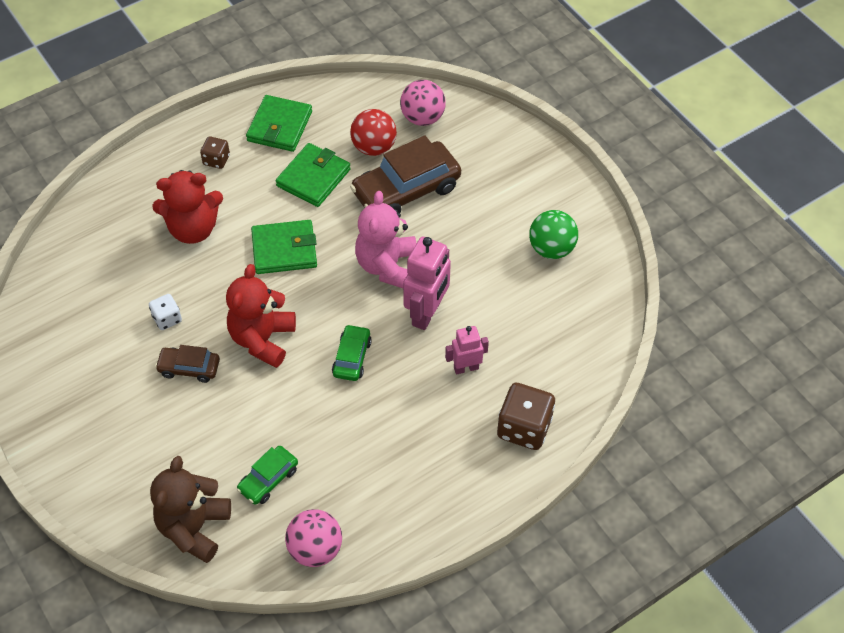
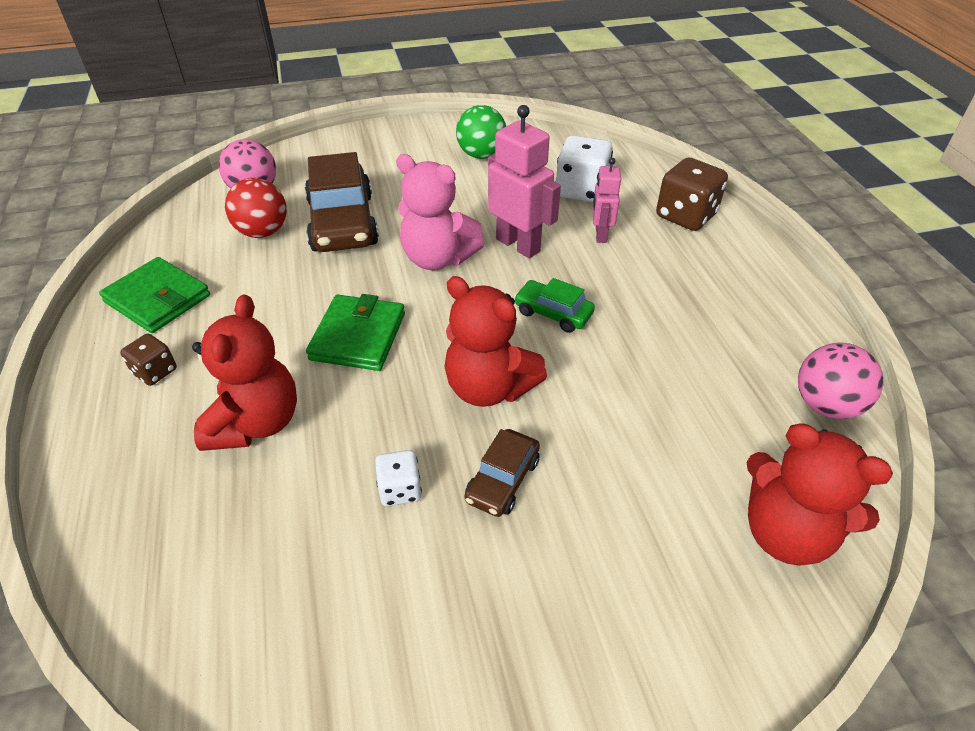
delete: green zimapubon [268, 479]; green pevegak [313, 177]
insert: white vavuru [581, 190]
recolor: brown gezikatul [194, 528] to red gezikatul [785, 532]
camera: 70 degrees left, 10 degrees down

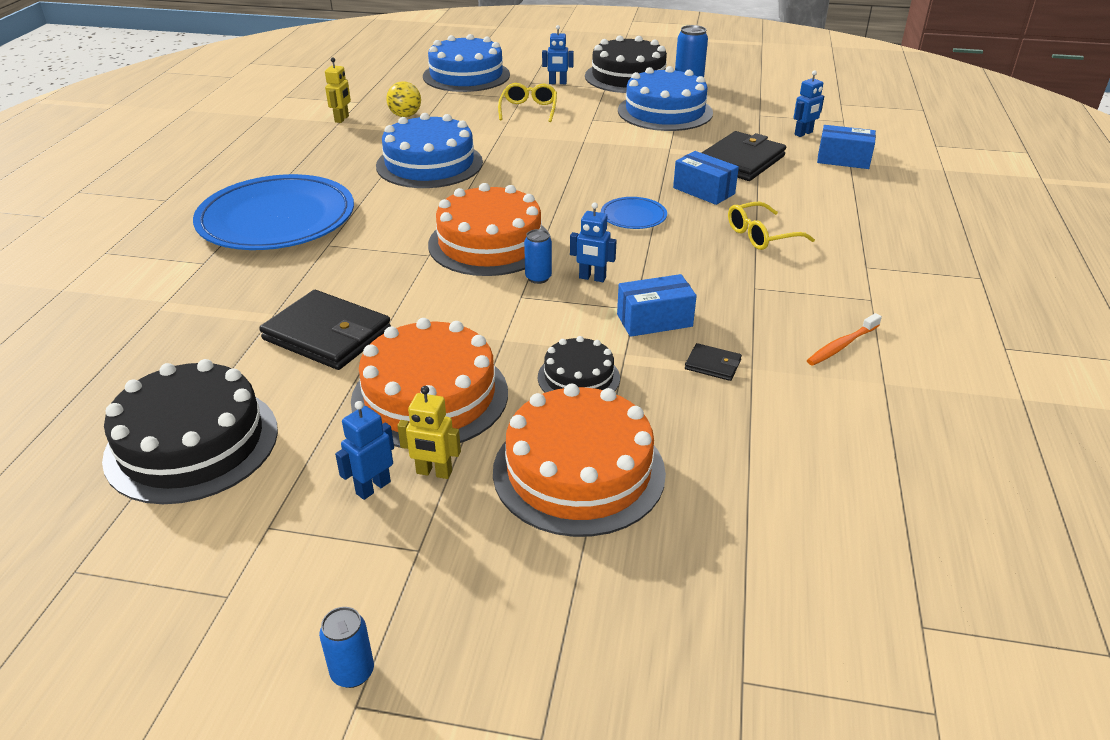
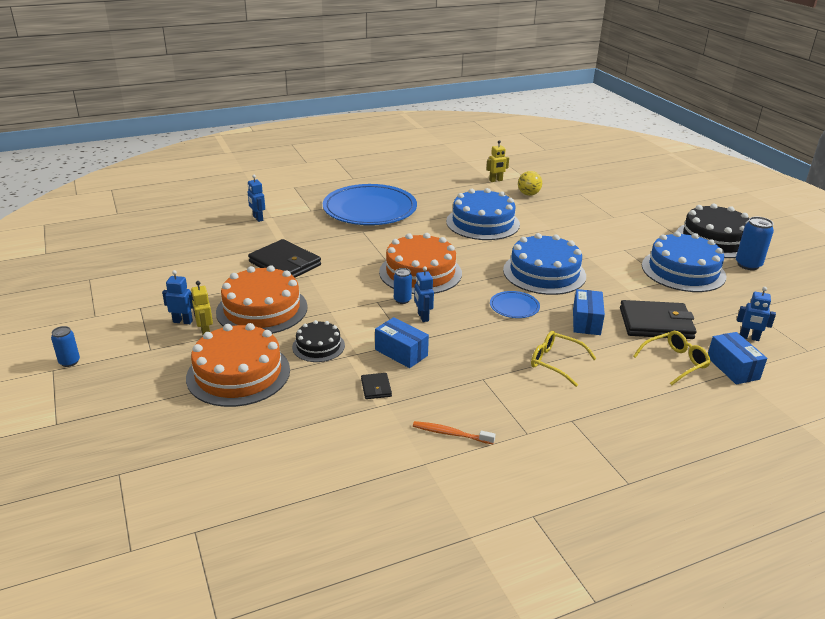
delete: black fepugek [192, 443]
move: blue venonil [557, 83] to [257, 218]; blue fepugek [466, 75] to [544, 273]; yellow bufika [528, 109] to [675, 362]
rotate: black pevegak [327, 335] = [285, 263] 45 degrees counterclockwise
camera: 55 degrees right, 5 degrees down

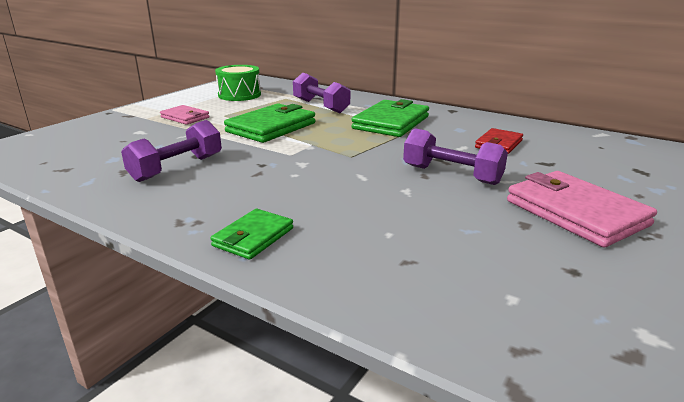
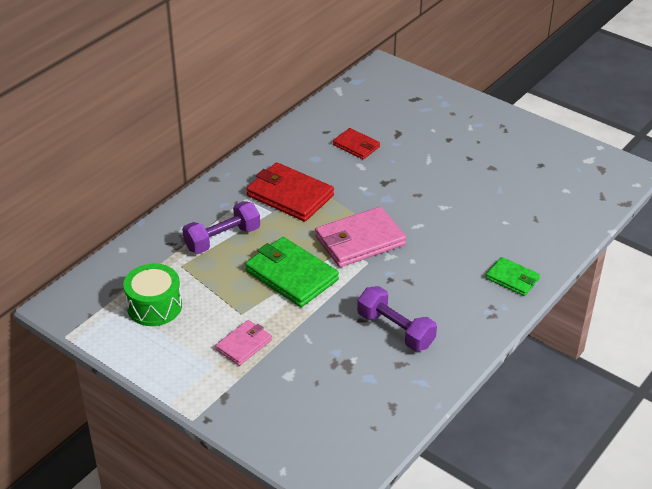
delete: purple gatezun [451, 175]
move: pink pevegak [575, 213] to [360, 241]
recolor: green pevegak [391, 122] to red pevegak [290, 195]
camera: 85 degrees left, 15 degrees up

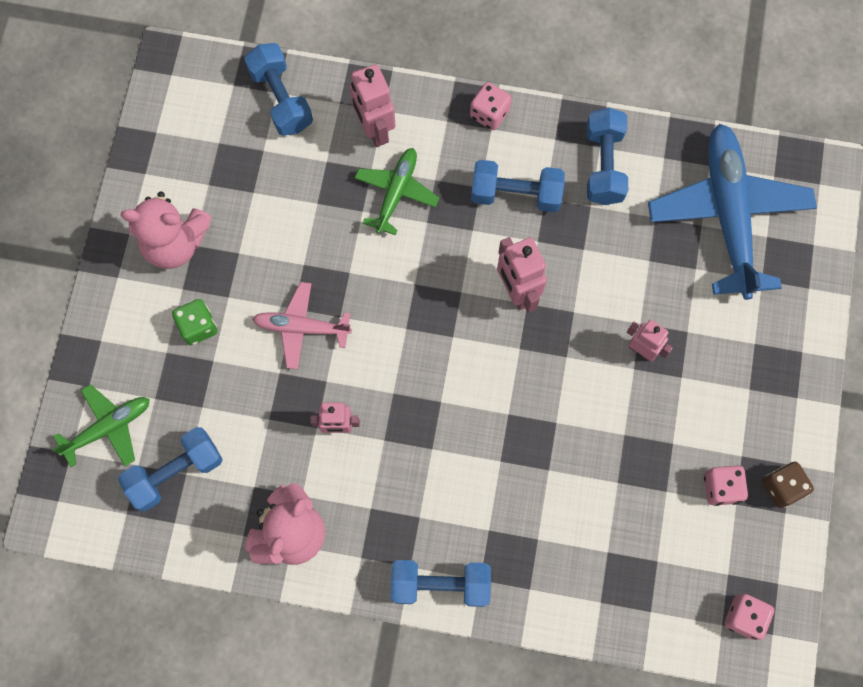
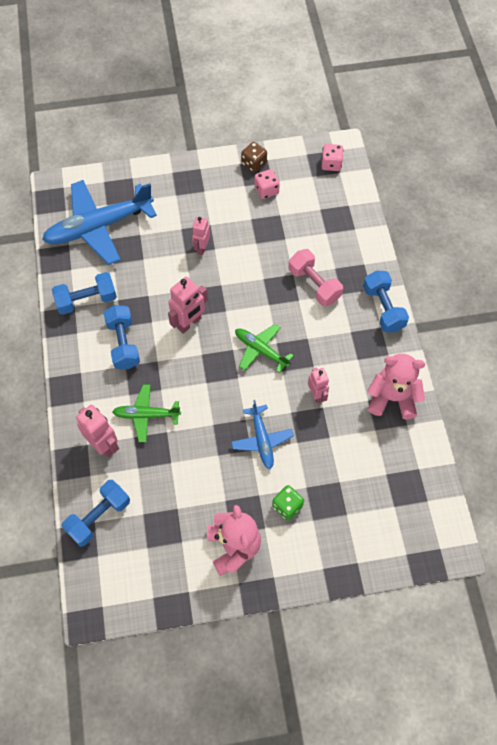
delete: blue gatezun [175, 472]; pink vavuru [489, 114]
insert: pink gatezun [314, 284]
move: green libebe [108, 428] to [261, 350]
recolor: pink libebe [302, 328] to blue libebe [262, 439]
rotate: pink venonil [374, 129] = [104, 445] 90 degrees counterclockwise
camera: 110 degrees left, 10 degrees down

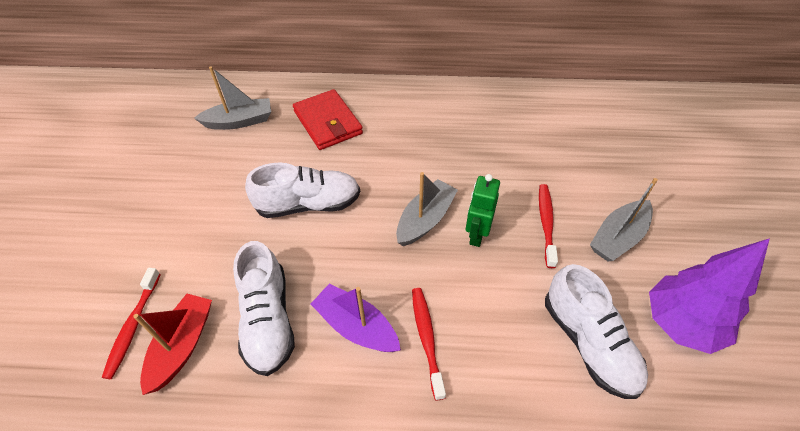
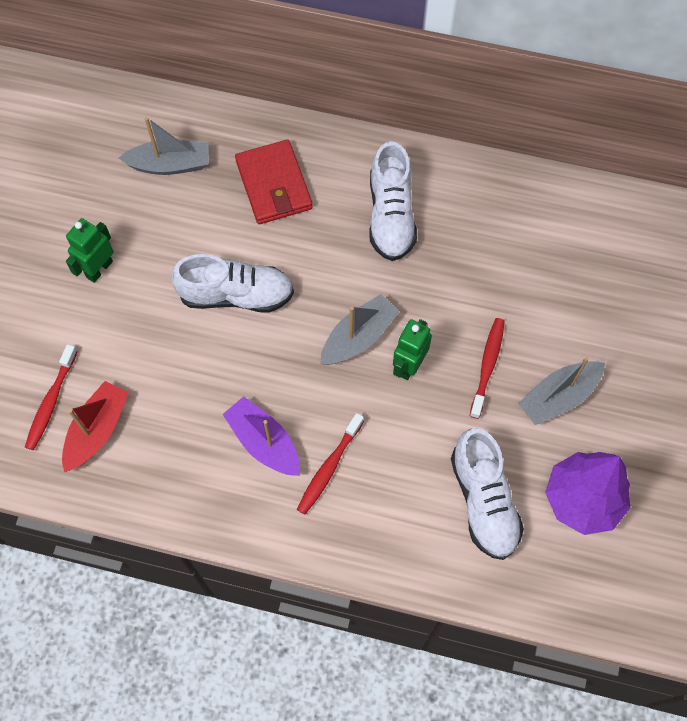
insert: green venonil [99, 269]
move: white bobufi [268, 320] to [391, 216]
rotate: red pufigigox [427, 339] = [329, 467] 150 degrees counterclockwise
camera: 10 degrees right, 15 degrees up

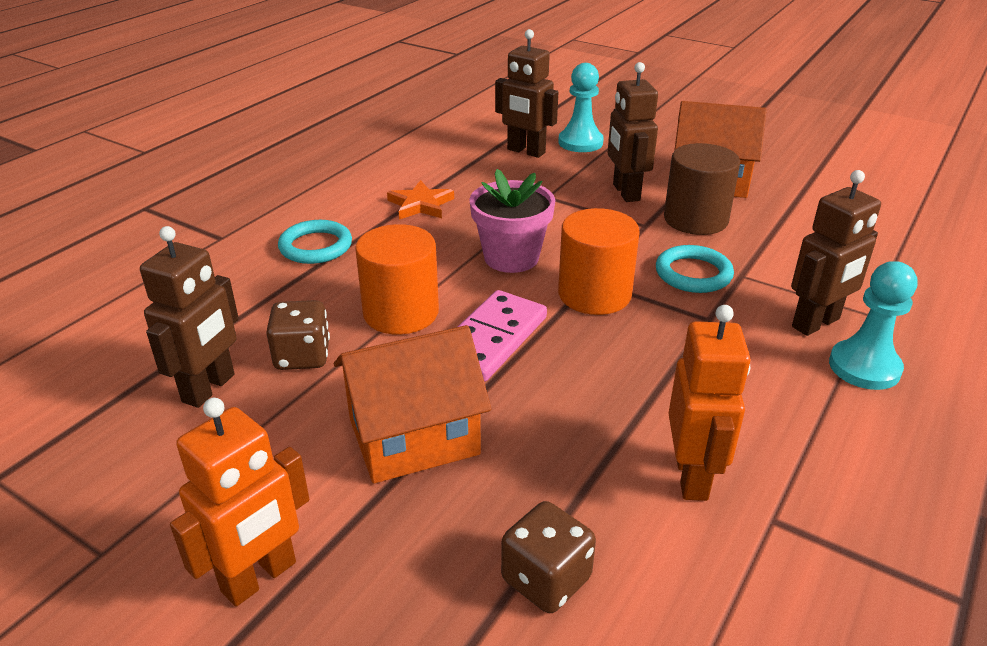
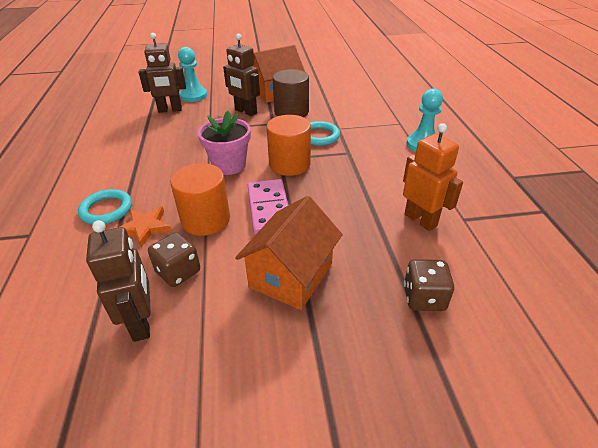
delete: orange venonil [260, 577]; brown venonil [816, 323]
move: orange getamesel [420, 204] to [145, 228]
camera: 40 degrees left, 5 degrees up

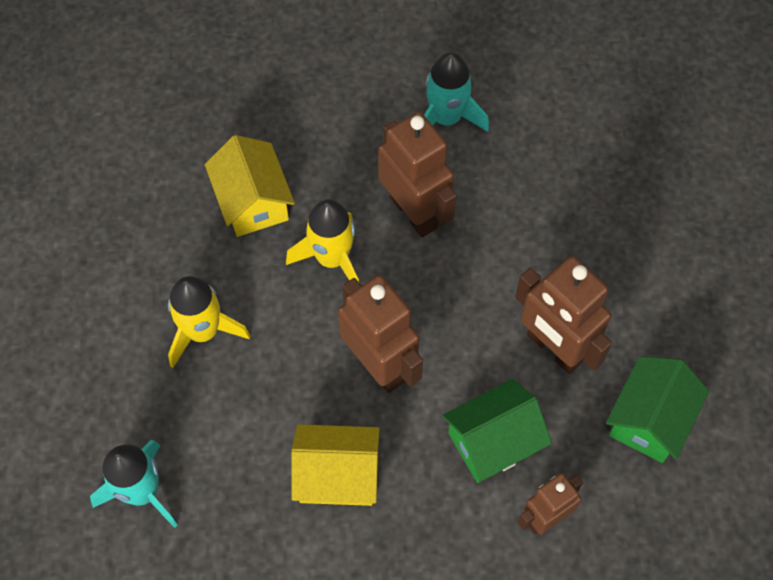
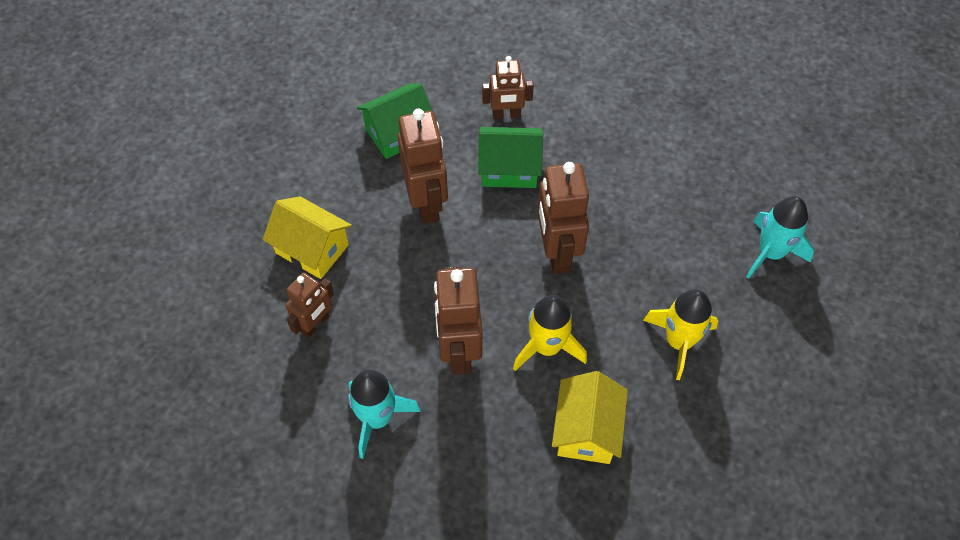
insert: brown venonil [315, 324]
move: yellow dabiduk [337, 475] to [312, 249]
camera: 150 degrees left, 5 degrees down

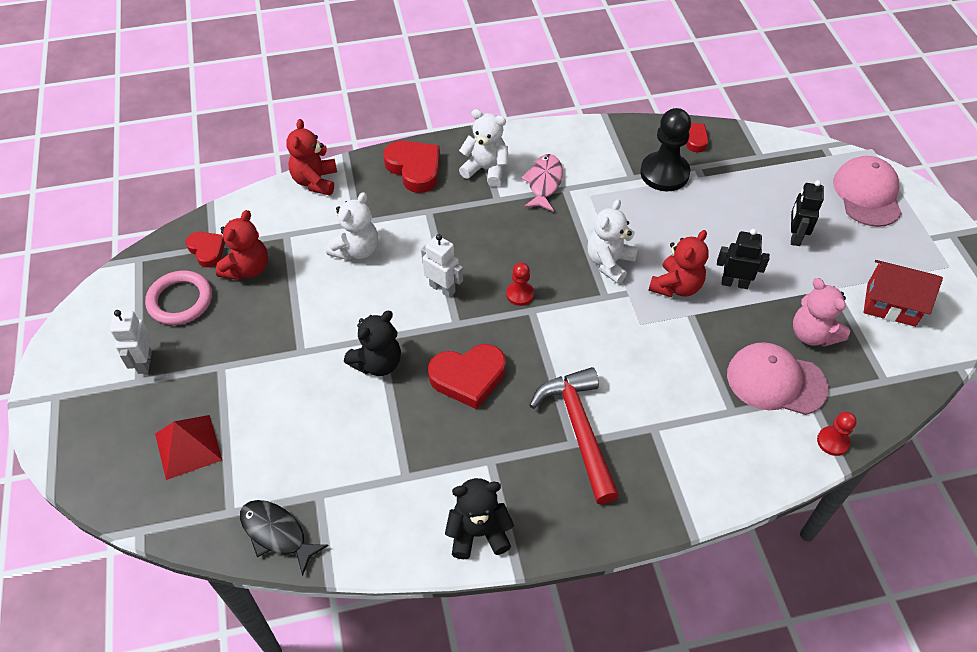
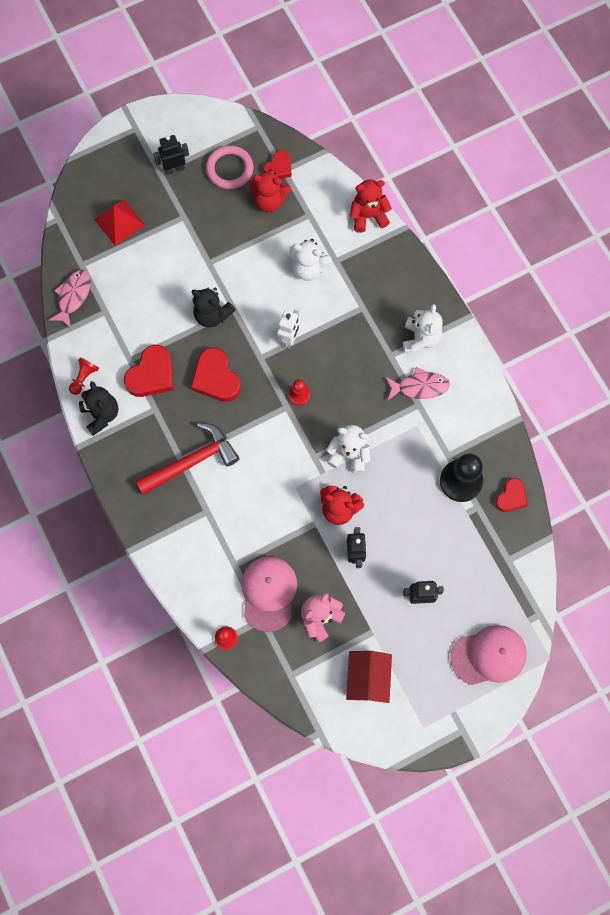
insert: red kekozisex [84, 378]
move: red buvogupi [414, 169] to [151, 375]
recolor: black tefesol [277, 534] to pink tefesol [73, 296]; white venonil [144, 362] to black venonil [174, 169]
camera: 75 degrees right, 20 degrees up

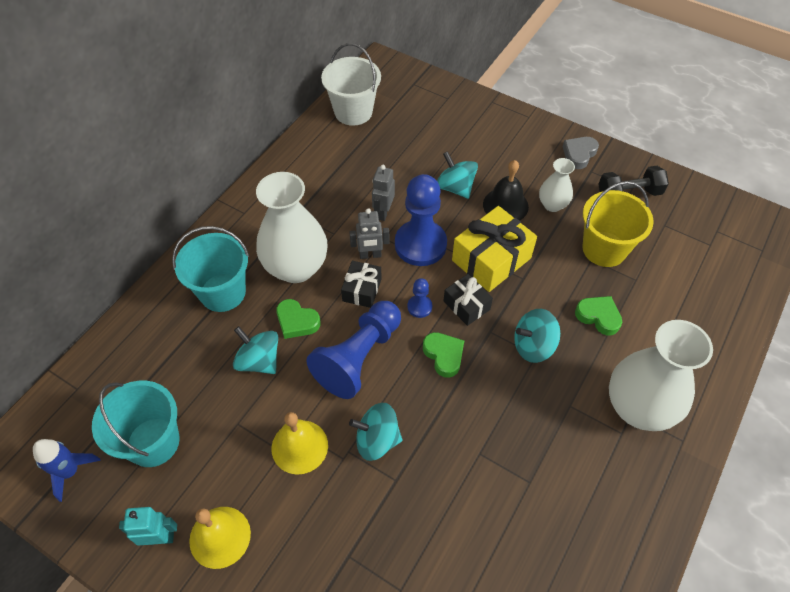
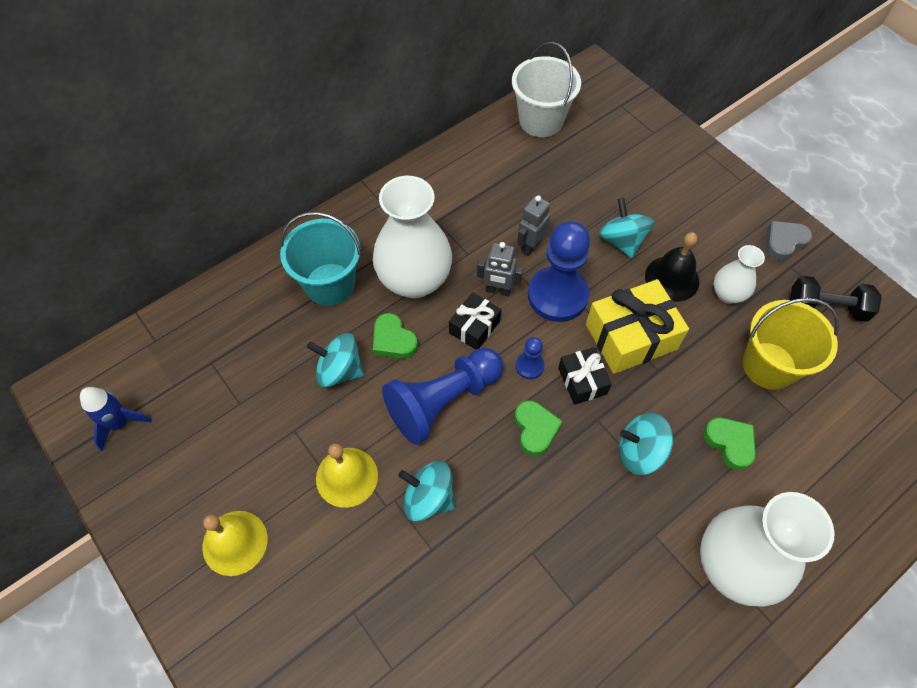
delete: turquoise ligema [153, 442]; turquoise venonil [160, 538]
rotate: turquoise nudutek [259, 361] = [339, 370] 45 degrees counterclockwise
camera: 20 degrees right, 5 degrees up

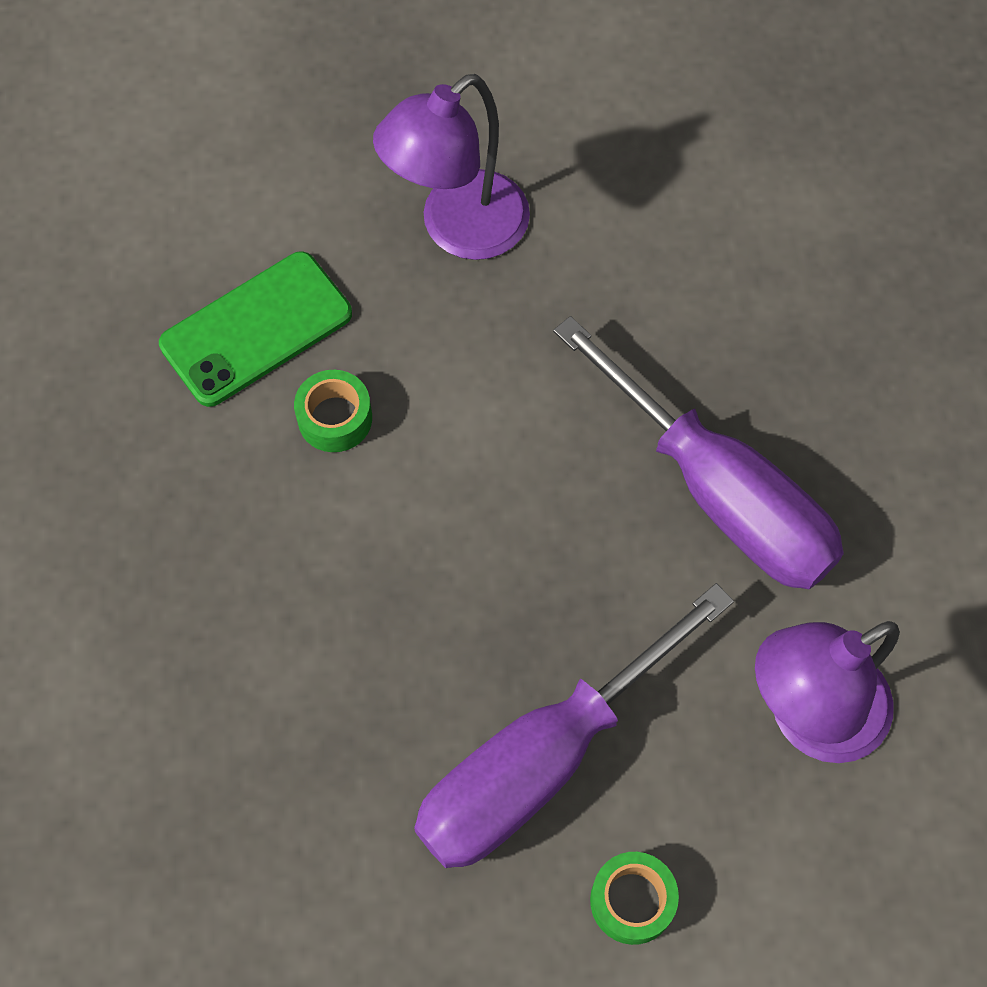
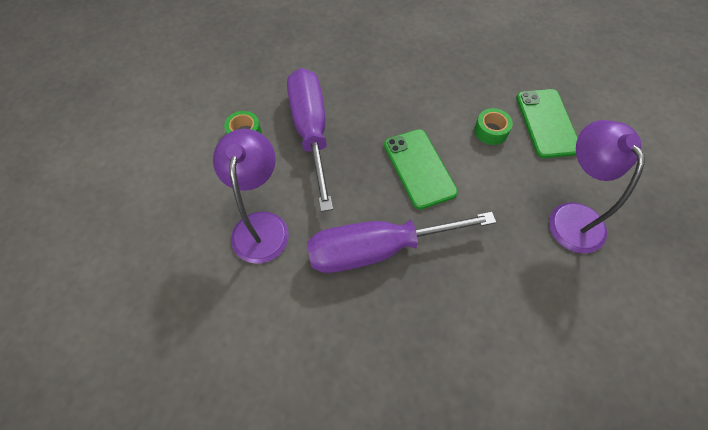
insert: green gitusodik [419, 168]
camera: 120 degrees right, 5 degrees down

